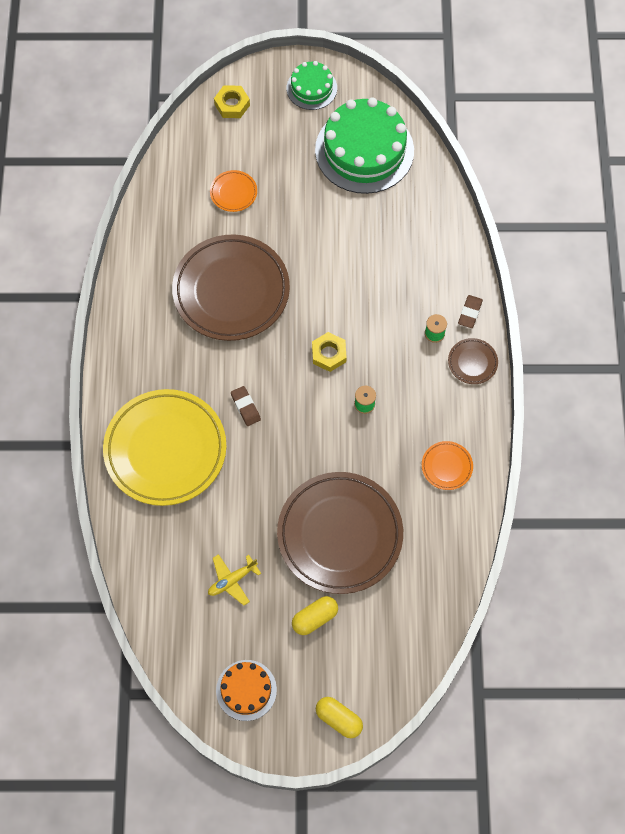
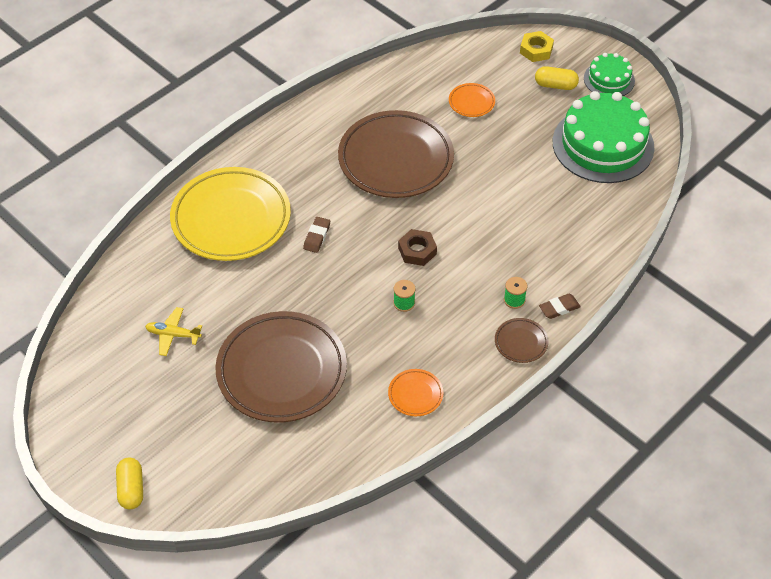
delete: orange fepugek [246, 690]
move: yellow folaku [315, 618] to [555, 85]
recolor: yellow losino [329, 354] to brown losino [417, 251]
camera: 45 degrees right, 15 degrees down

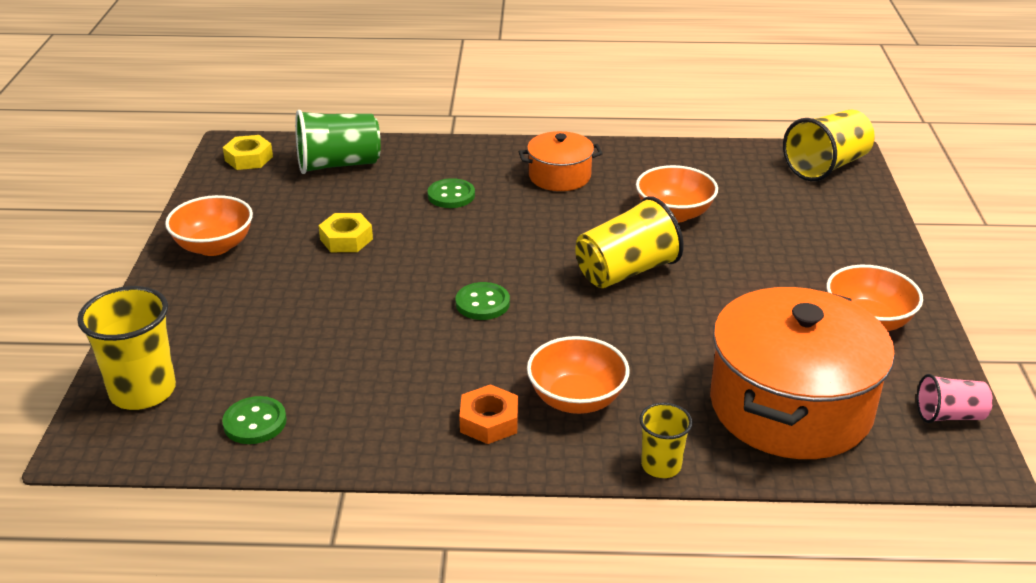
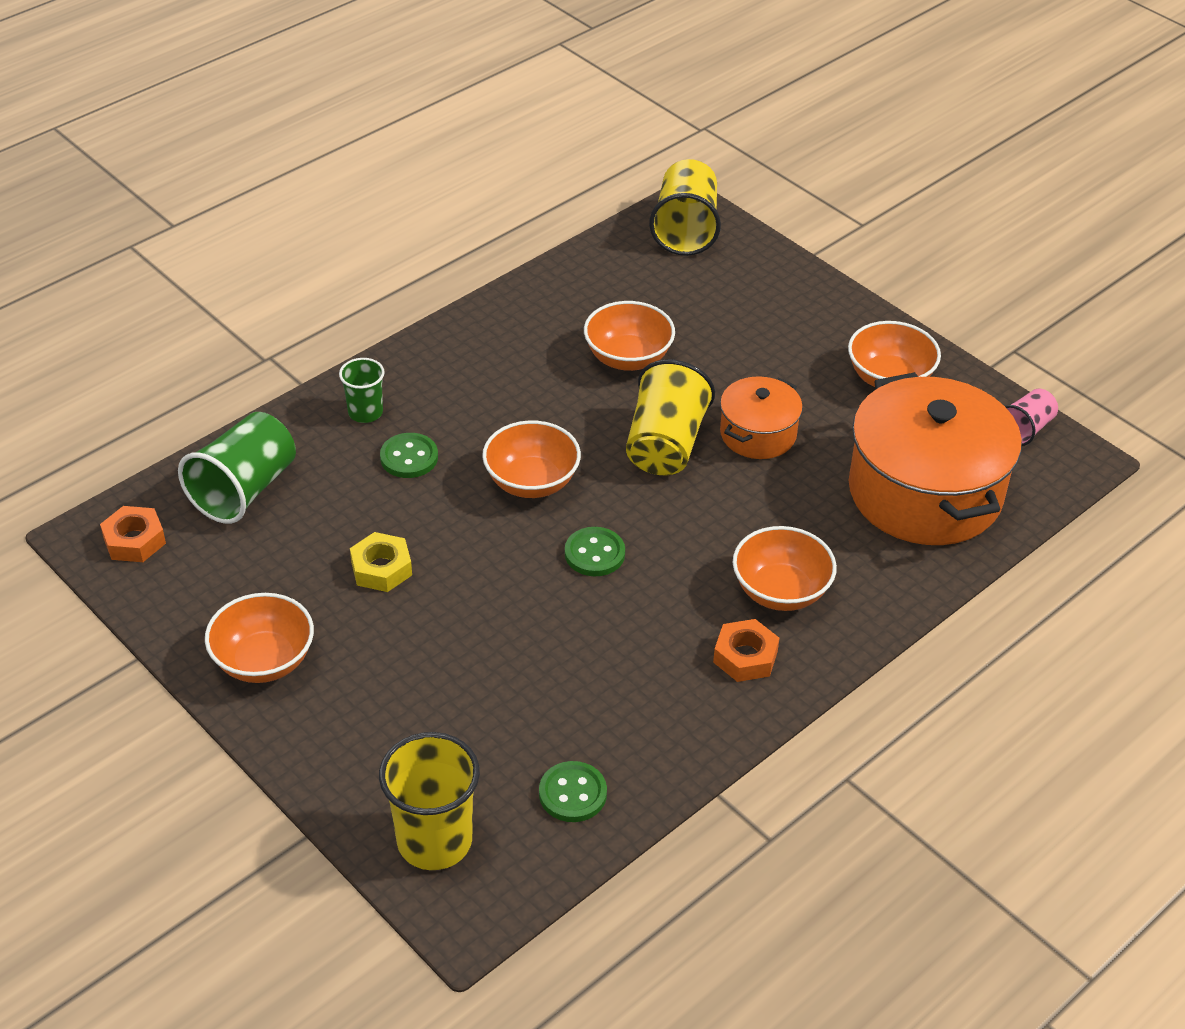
delete: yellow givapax [661, 465]
insert: green givapax [365, 412]; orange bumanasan [531, 482]
move: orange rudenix [559, 176] to [758, 434]
recolor: yellow losino [248, 158] to orange losino [134, 541]
camera: 45 degrees left, 10 degrees up

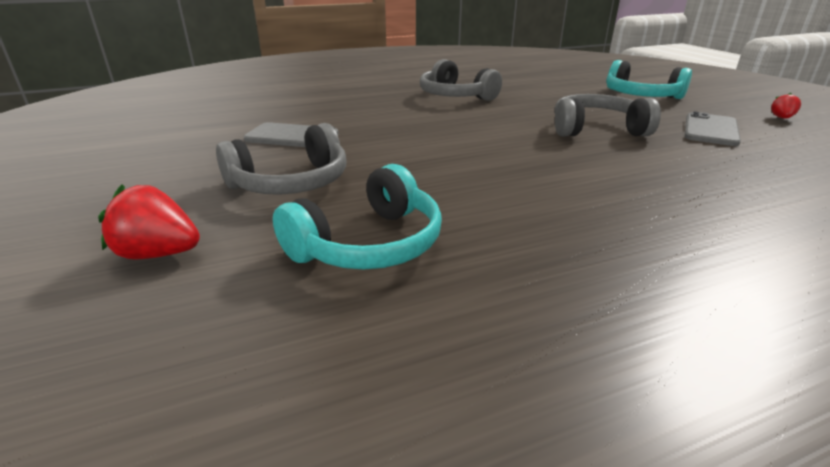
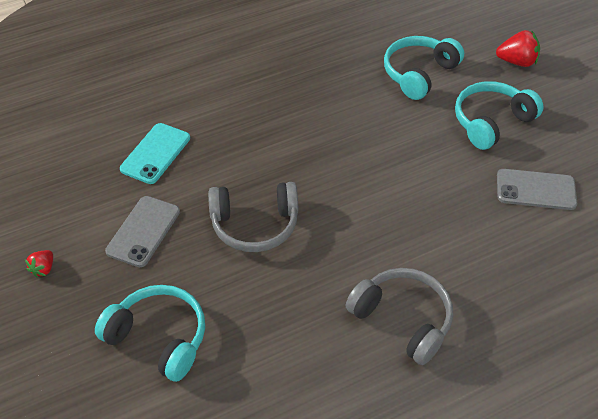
insert: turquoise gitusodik [155, 153]
recolor: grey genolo [291, 183] to turquoise genolo [491, 122]
camera: 175 degrees right, 20 degrees up

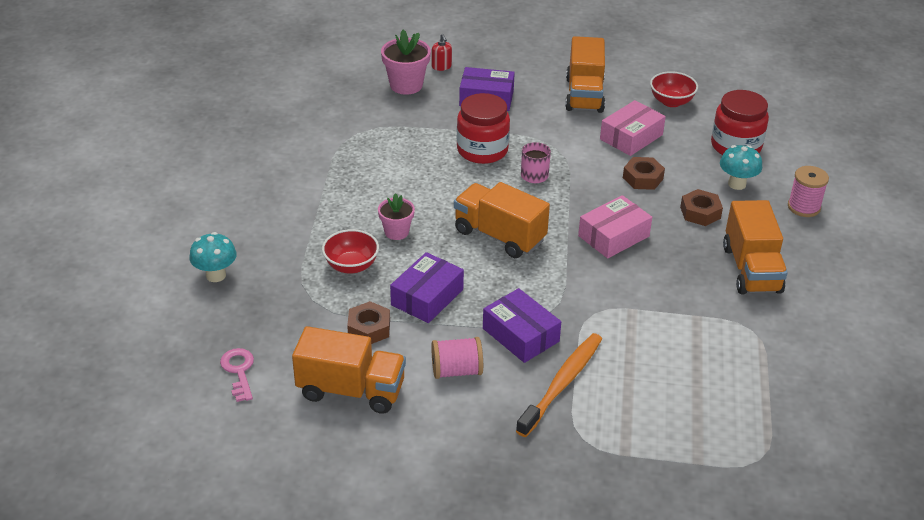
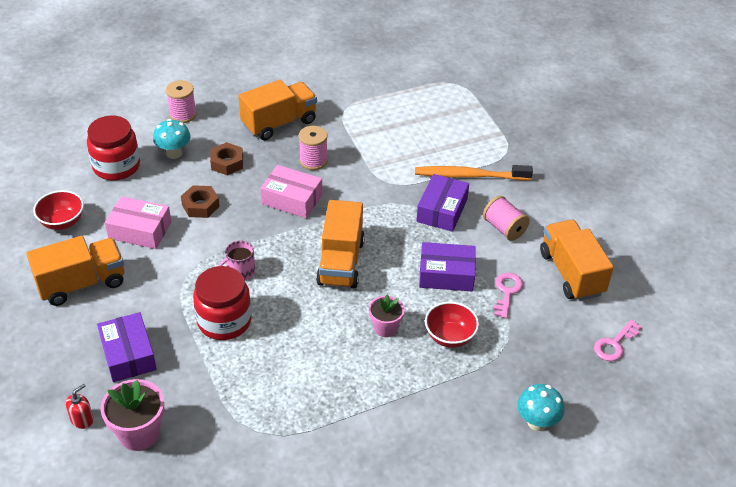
insert: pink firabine [313, 161]
replace: brown losino [369, 328] to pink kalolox [507, 292]
camera: 120 degrees left, 5 degrees up

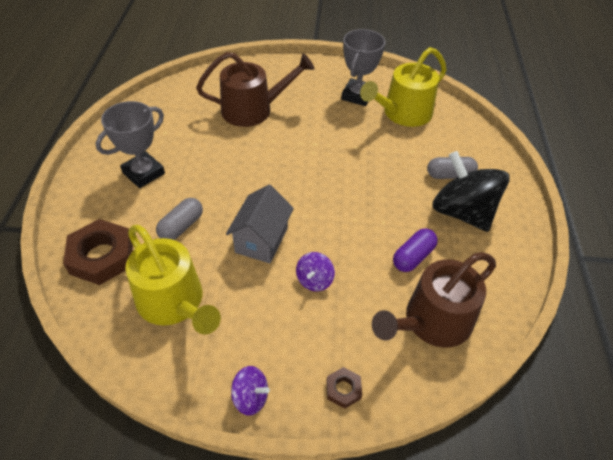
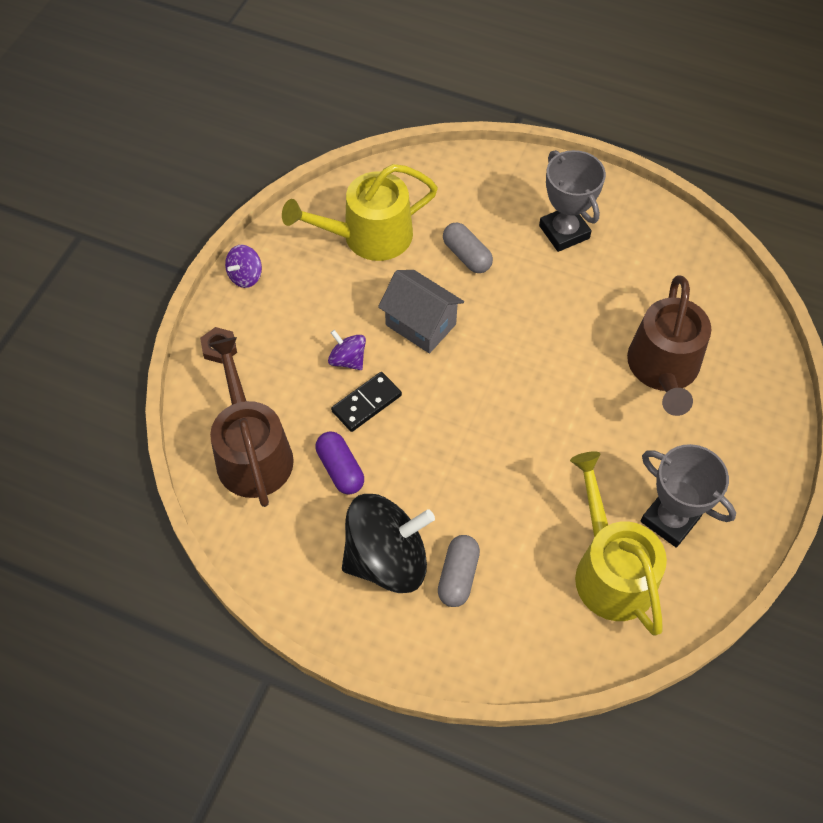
delete: brown losino [102, 256]
insert: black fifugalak [366, 403]
camera: 110 degrees right, 10 degrees up

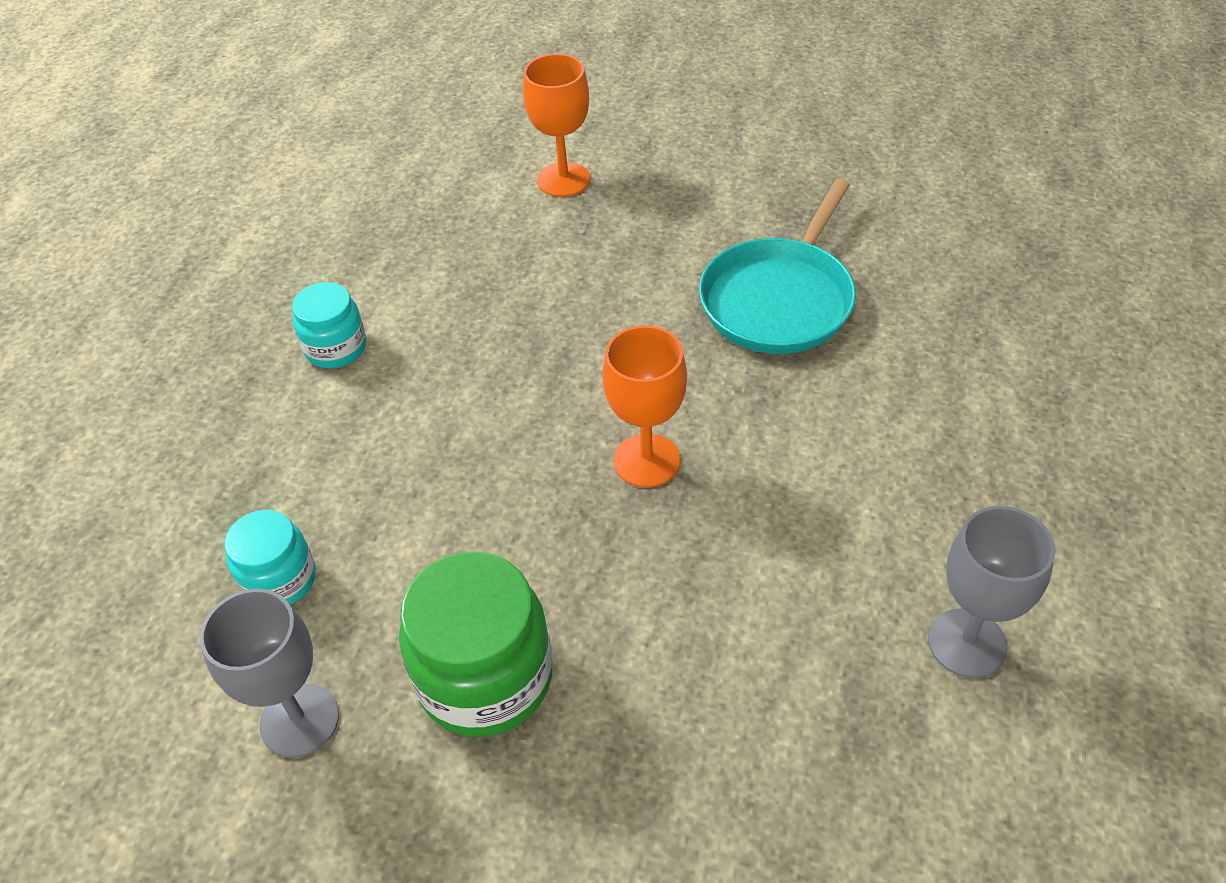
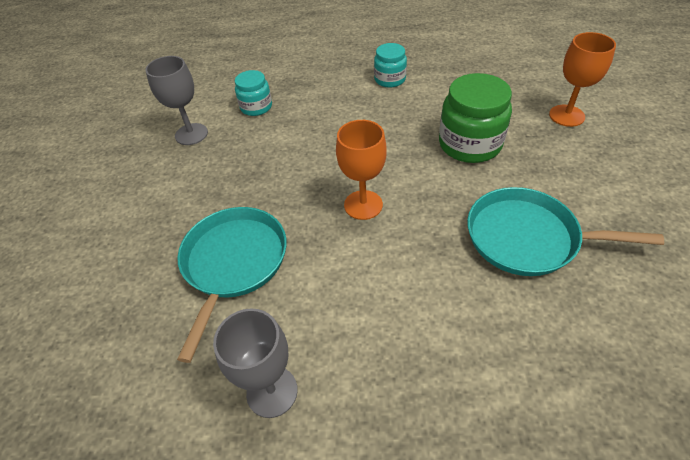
insert: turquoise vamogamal [233, 263]
move: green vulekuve [485, 677] to [469, 144]
camera: 75 degrees right, 0 degrees up

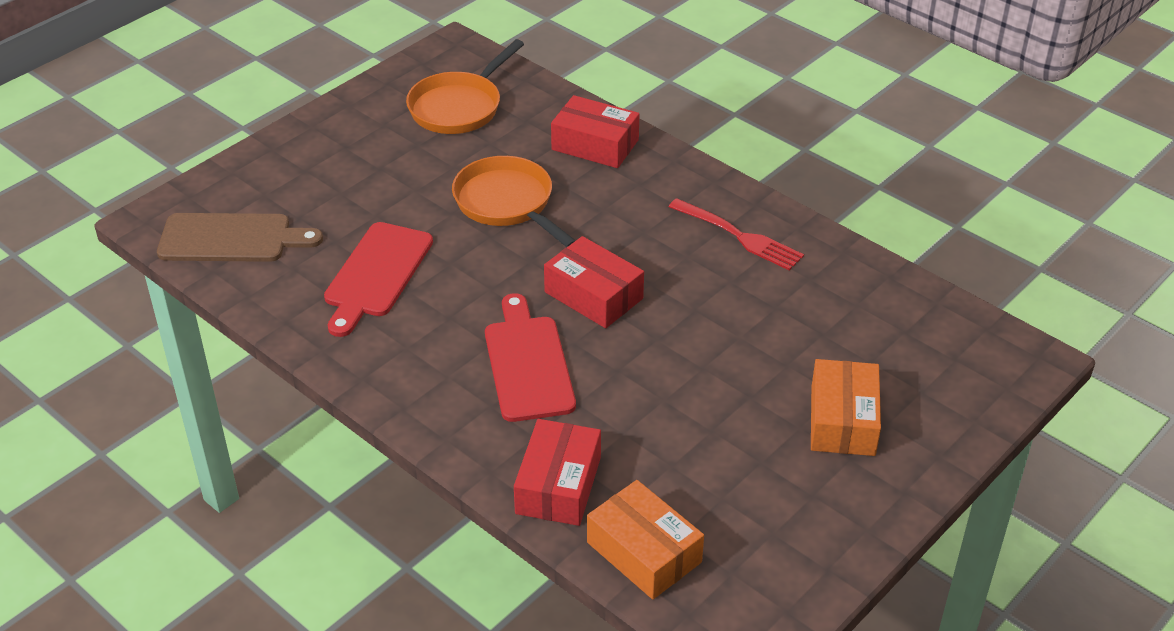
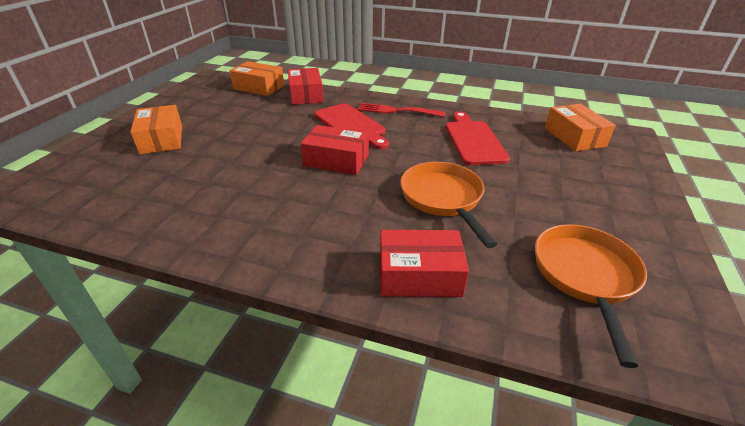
move: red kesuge [738, 236] to [397, 111]
replace: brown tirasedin [231, 238] to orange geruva [574, 137]
rotate: orange vamogamal [507, 203] = [443, 199] 135 degrees counterclockwise
camera: 155 degrees right, 5 degrees down

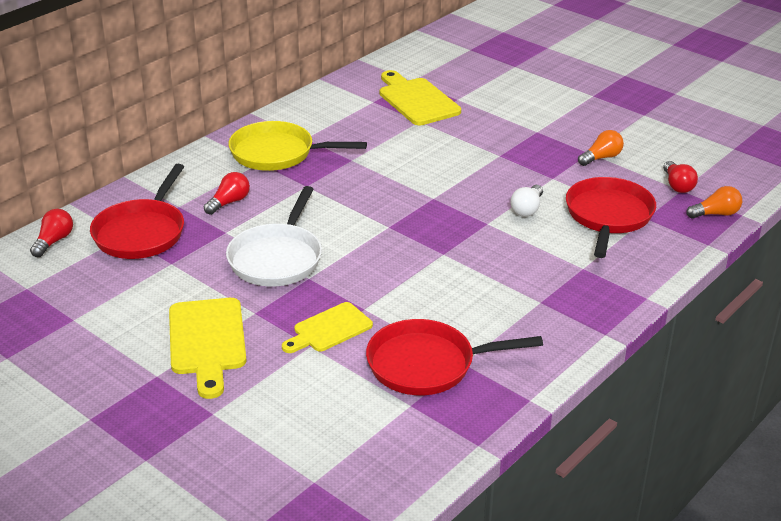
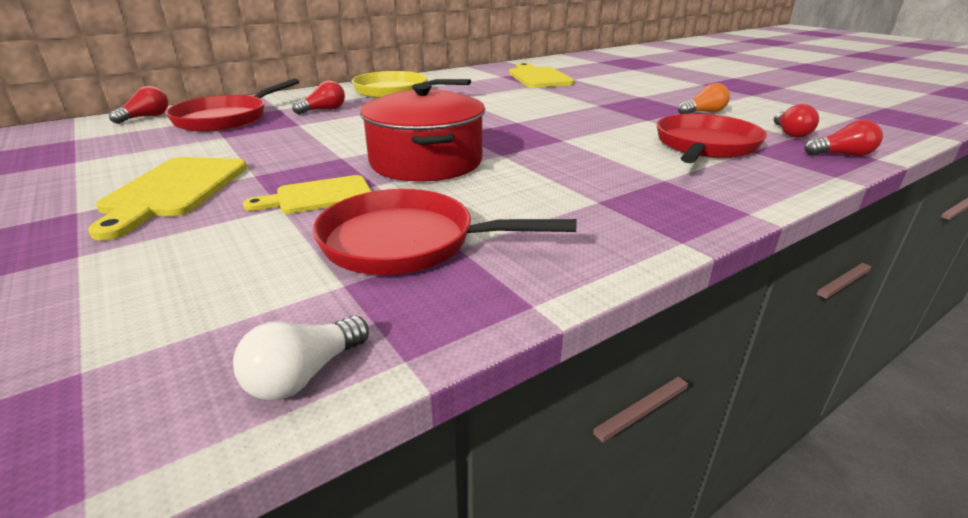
delete: white vamogamal [277, 258]
insert: red rudenix [426, 162]
move: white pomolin [527, 209] to [304, 375]
recolor: orange pomolin [715, 214] to red pomolin [842, 155]
camera: 15 degrees right, 5 degrees down

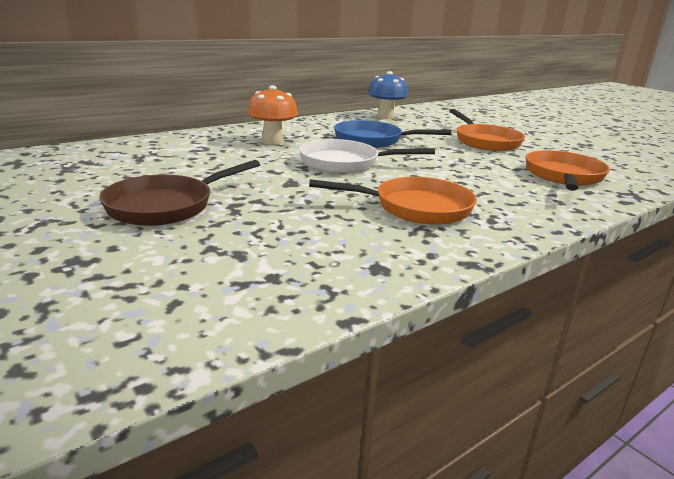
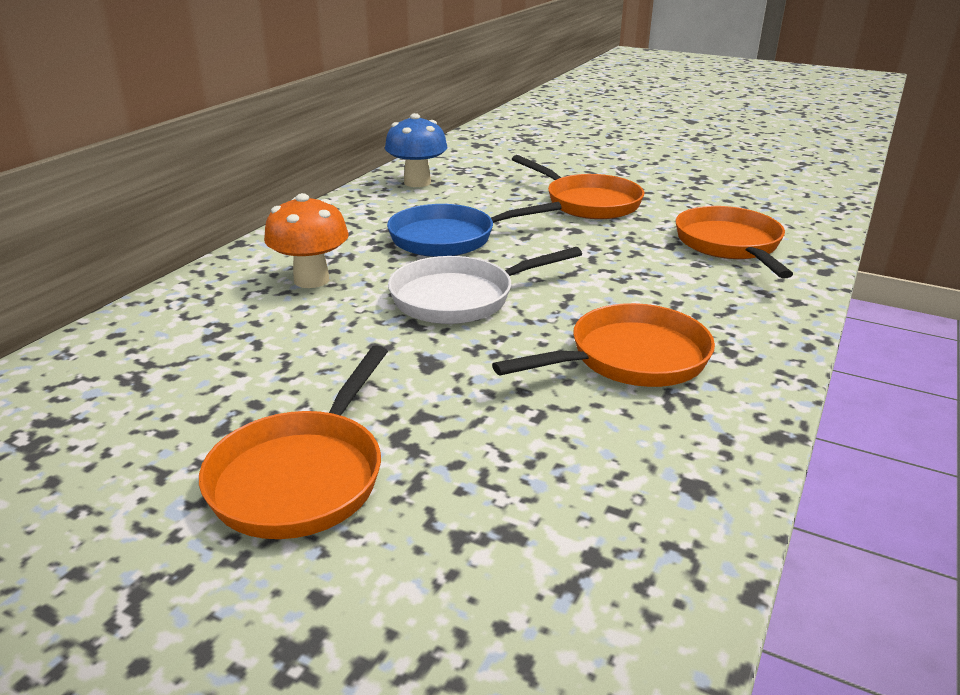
recolor: brown vamogamal [166, 206] to orange vamogamal [303, 475]
camera: 25 degrees left, 5 degrees up

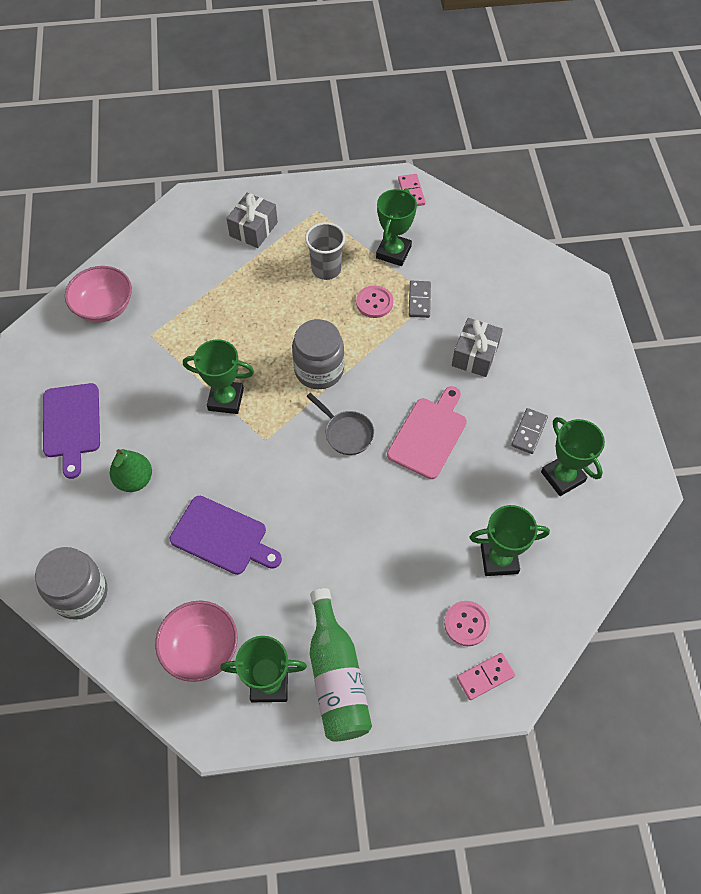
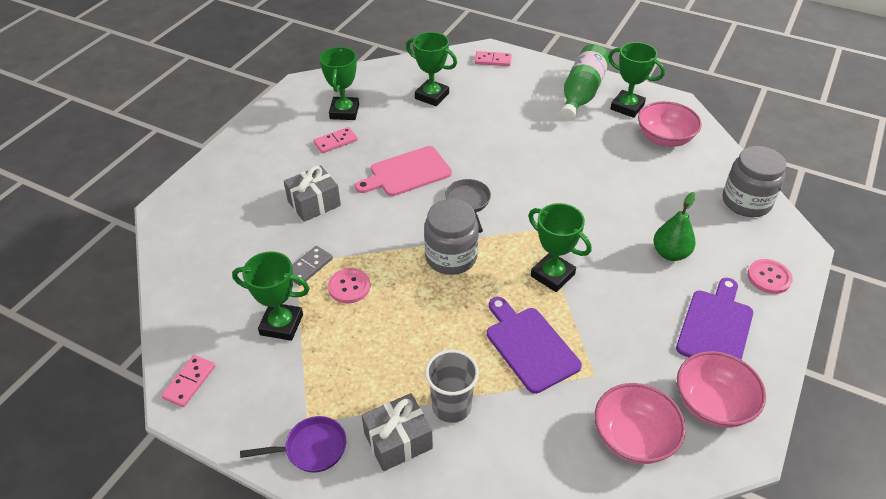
insert: purple vamogamal [311, 448]; pink bumanasan [712, 404]
move: grey givapax [326, 269] to [451, 406]; purple tirasedin [223, 537] to [529, 346]; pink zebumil [466, 624] to [769, 277]
recolor: grey fifugalak [529, 432] to pink fifugalak [335, 142]
rotate: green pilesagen [393, 252] = [281, 324] 45 degrees clockwise
camera: 145 degrees left, 15 degrees down

